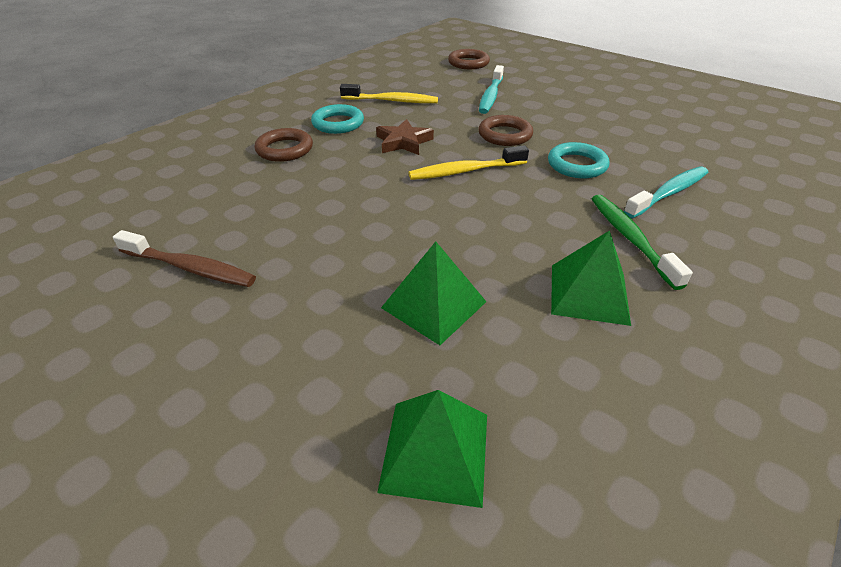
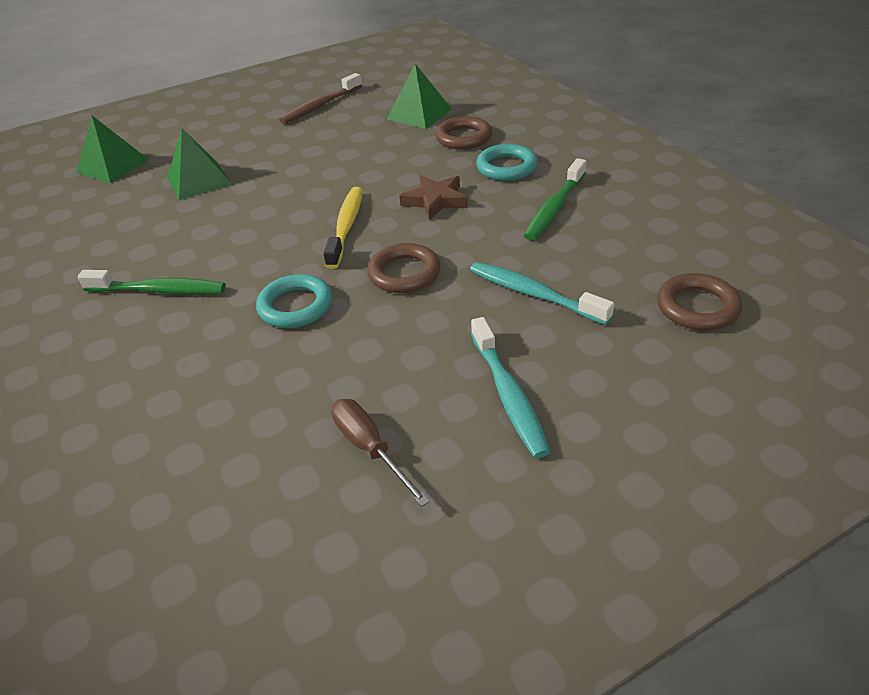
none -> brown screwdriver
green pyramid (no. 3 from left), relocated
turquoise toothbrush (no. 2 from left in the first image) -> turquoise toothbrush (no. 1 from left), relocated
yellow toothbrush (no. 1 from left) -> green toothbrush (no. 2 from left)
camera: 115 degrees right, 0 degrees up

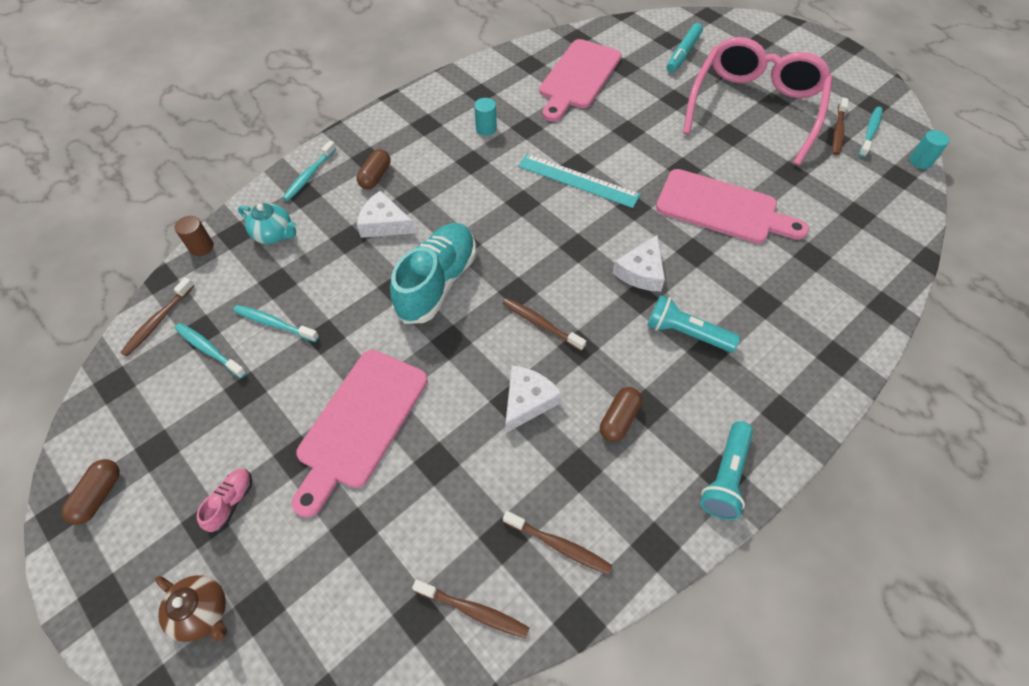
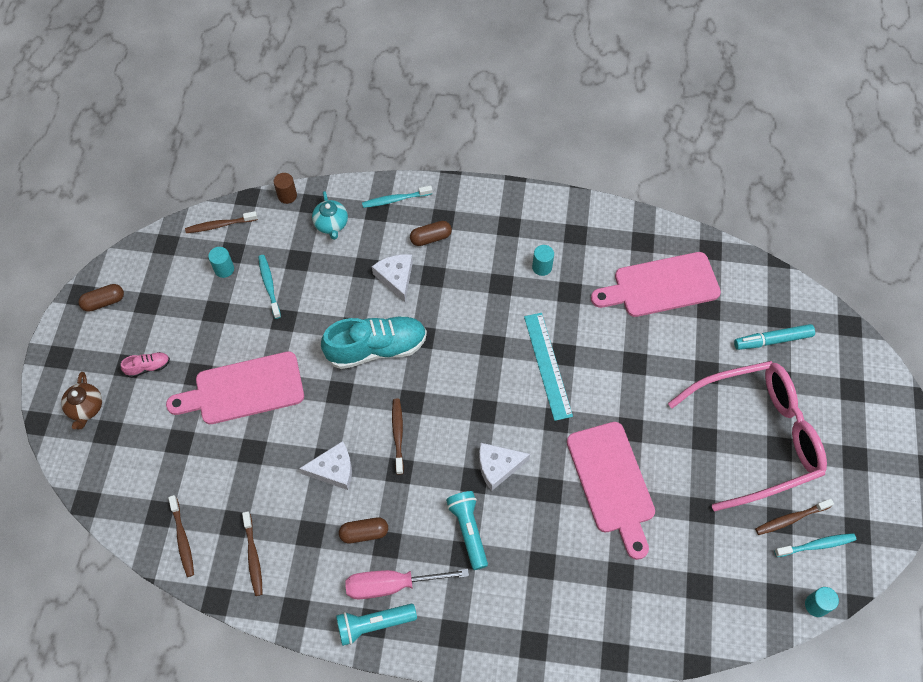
none -> pink screwdriver
turquoise toothbrush (no. 1 from left) -> turquoise cylinder (no. 1 from left)
camera: 50 degrees right, 5 degrees up

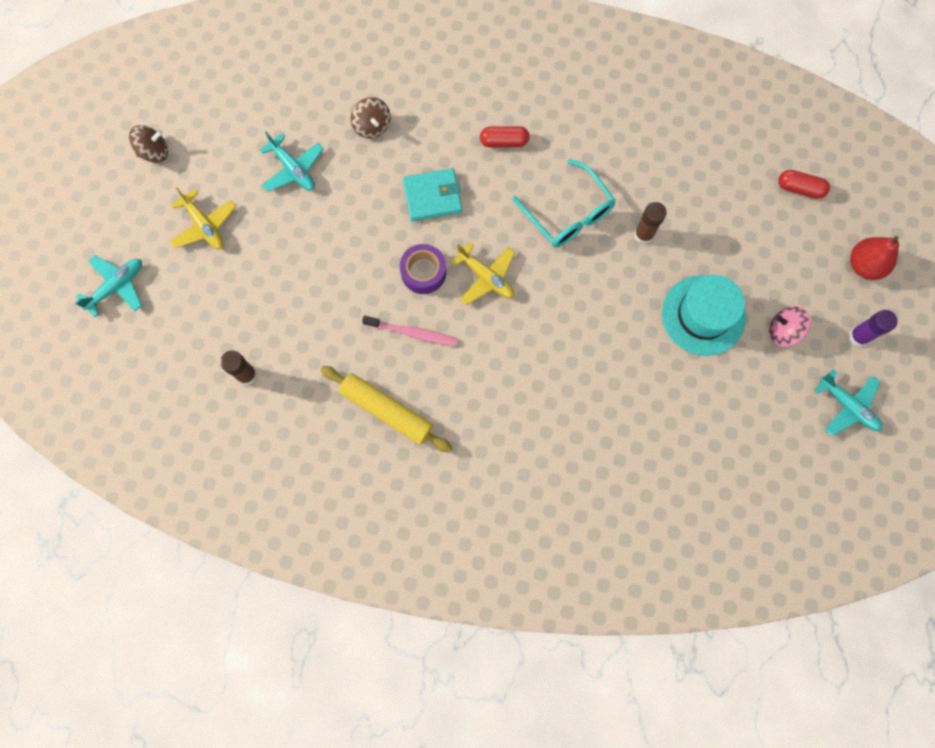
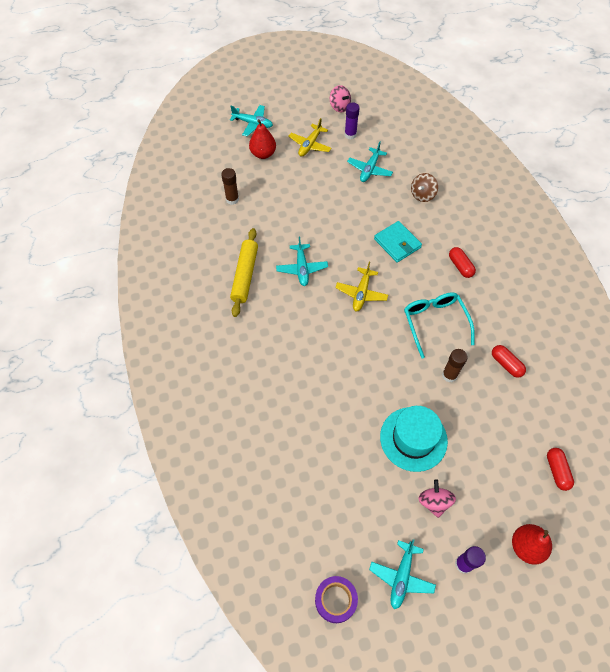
none -> red pear (no. 1 from left)
none -> purple glue stick (no. 1 from left)
none -> red capsule (no. 2 from left)
purple tape, relocated
pink toothbrush -> turquoise plane (no. 2 from left)
brown spinning top (no. 1 from left) -> pink spinning top (no. 1 from left)
turquoise glasses, 135 degrees clockwise
camera: 65 degrees right, 15 degrees down

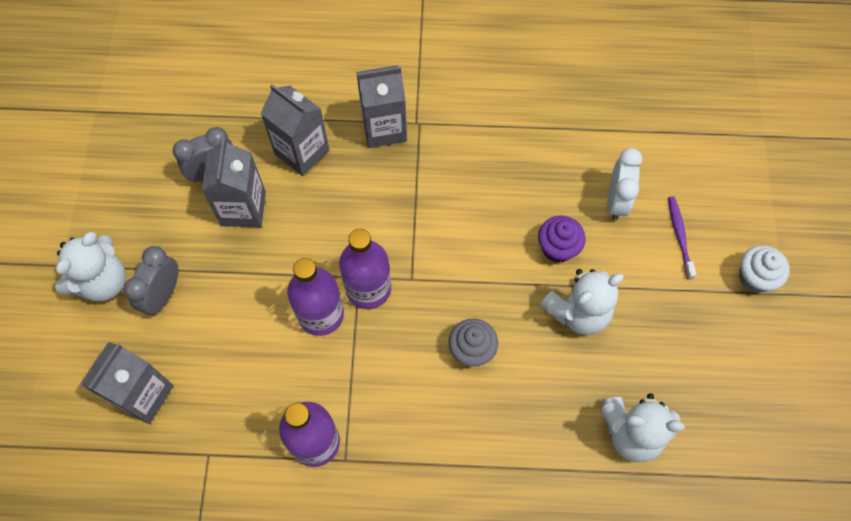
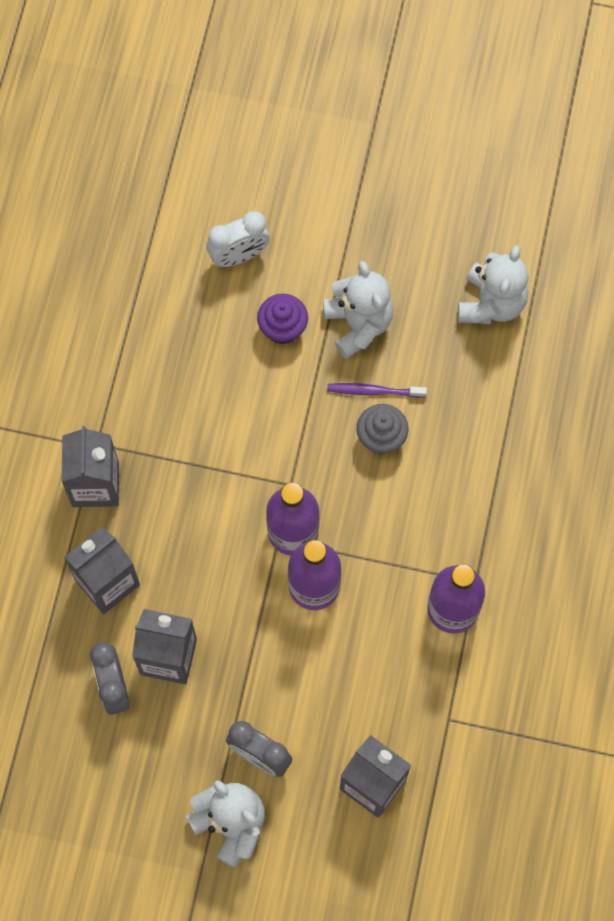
white cupcake -> none
purple toothbrush, relocated
white clock, 135 degrees clockwise
camera: 80 degrees left, 5 degrees up

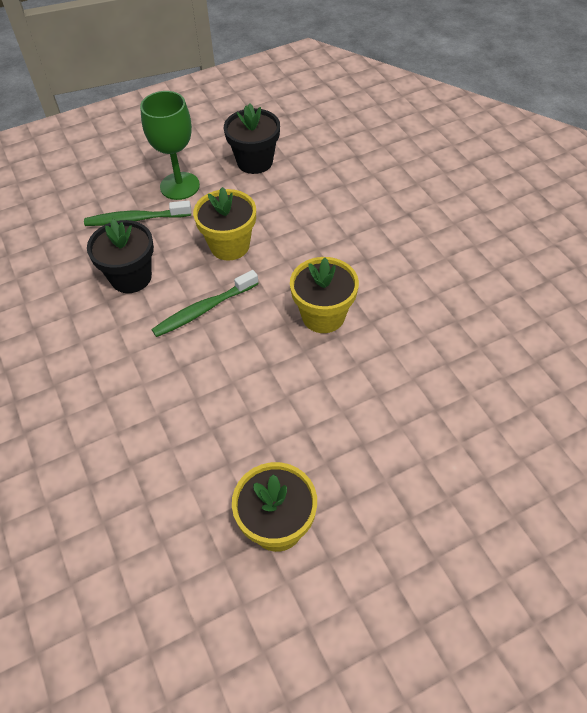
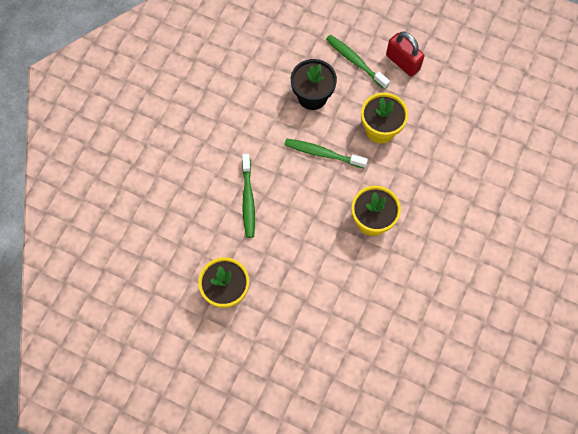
black flower pot (no. 2 from left) -> none
none -> green toothbrush (no. 1 from left)
green goblet -> red padlock
camera: 50 degrees right, 15 degrees up

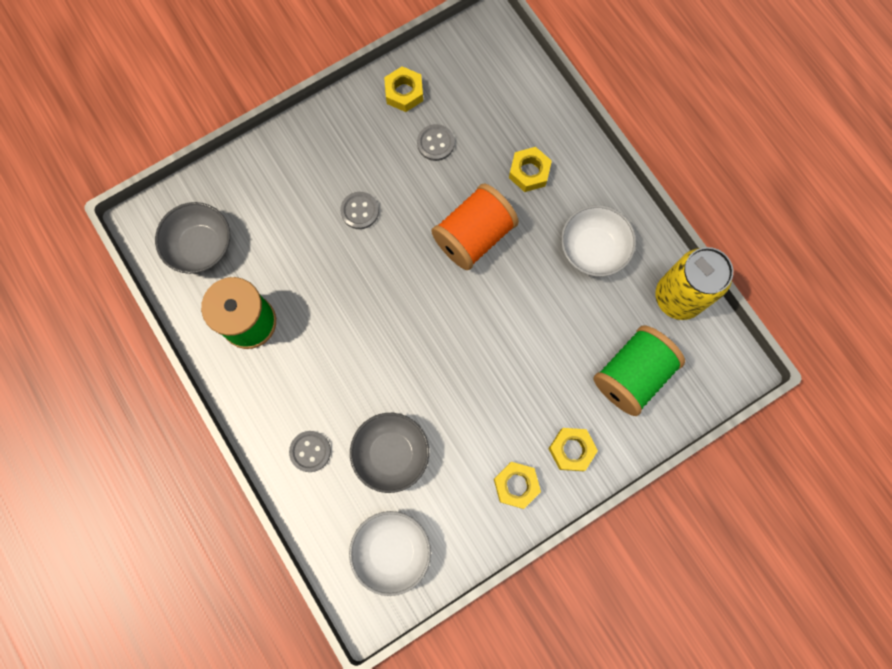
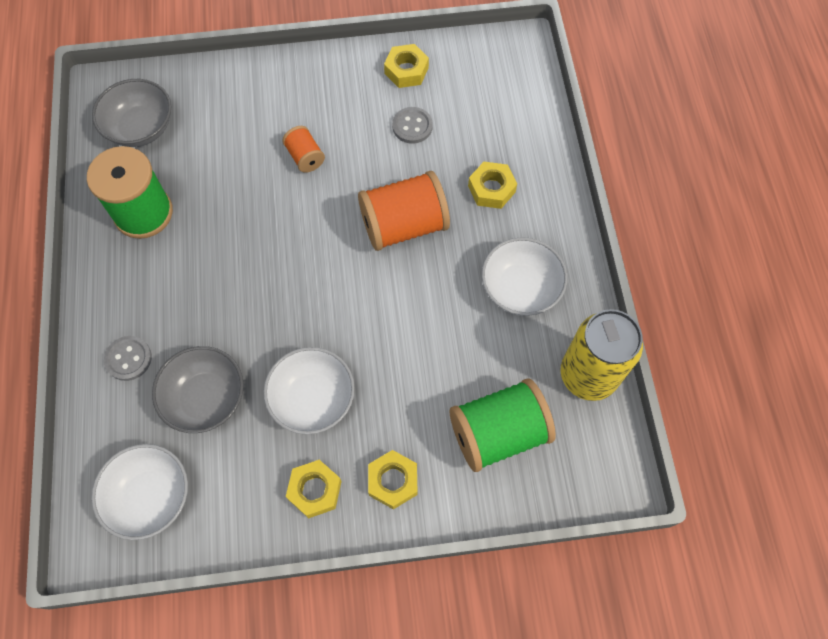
none -> white bowl (no. 2 from left)
grey button (no. 2 from left) -> orange spool (no. 1 from left)
camera: 25 degrees right, 10 degrees down

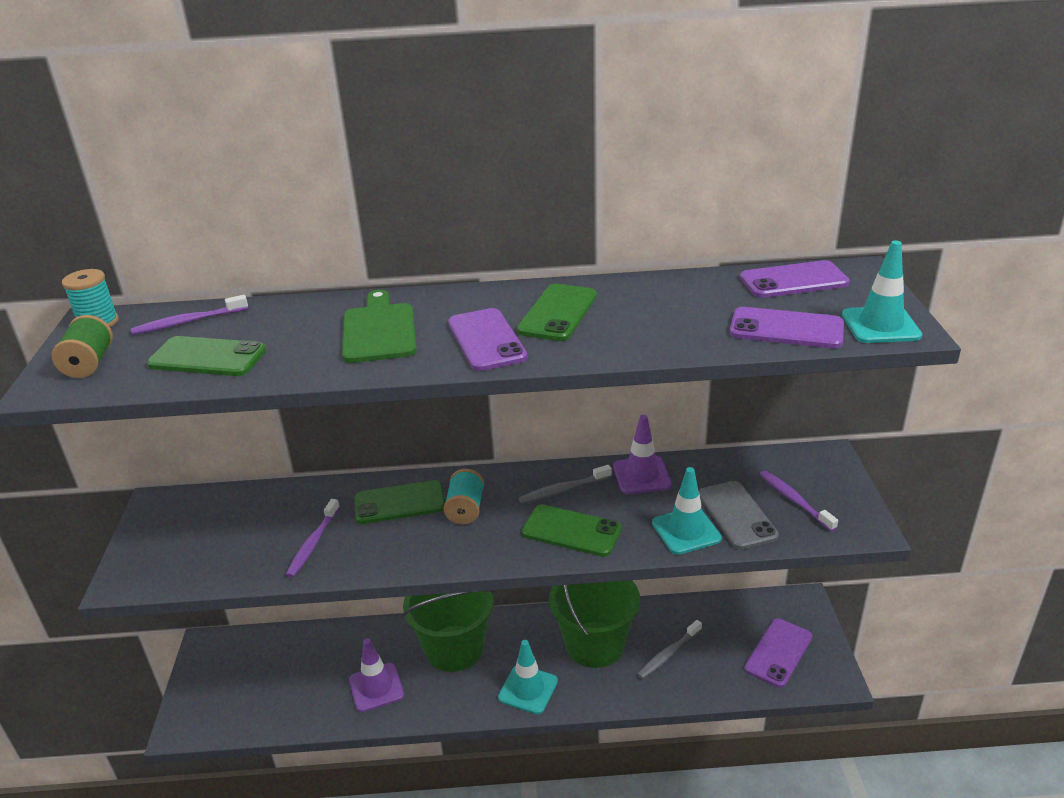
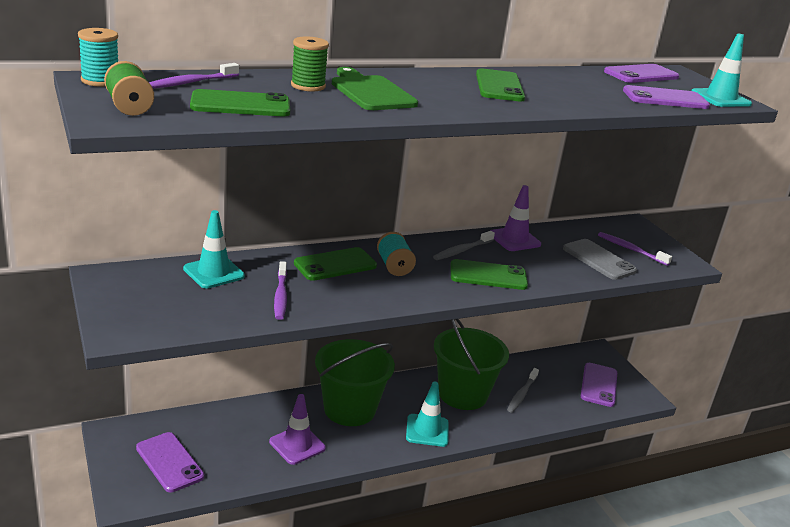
none -> green spool (no. 2 from left)
purple phone (no. 1 from left), relocated
turquoise traffic cone (no. 2 from left in the first image) -> turquoise traffic cone (no. 1 from left), relocated
camera: 25 degrees left, 5 degrees down

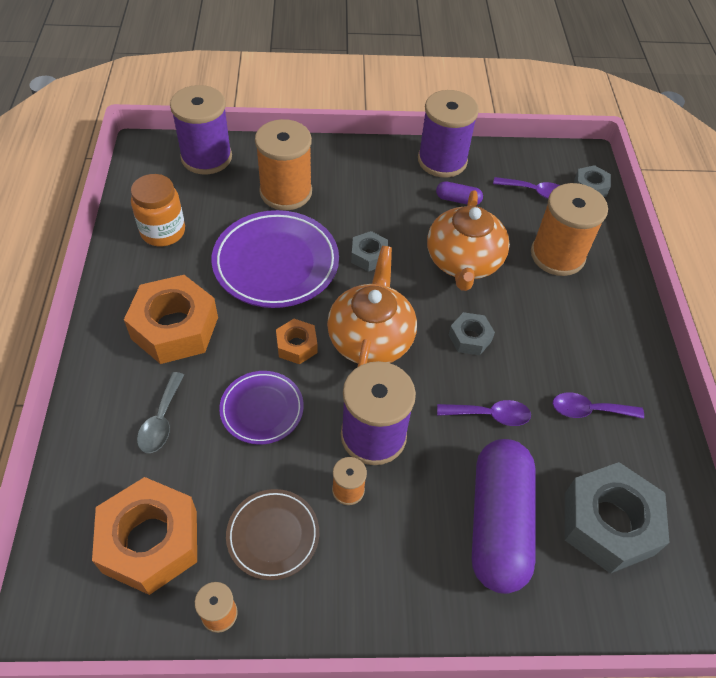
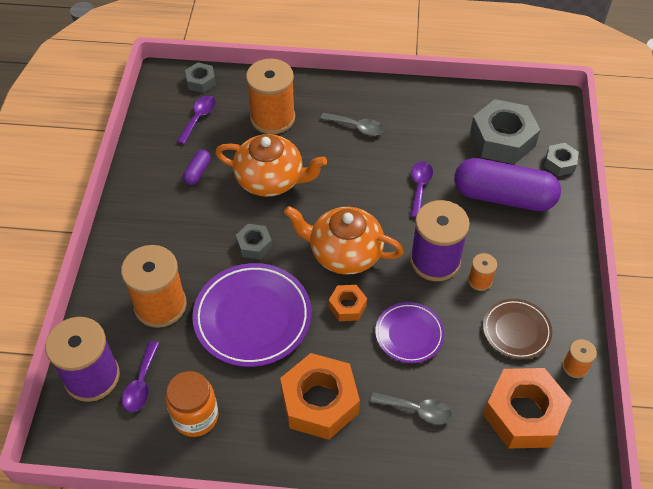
purple spool (no. 3 from left) -> none
none -> grey spoon (no. 1 from left)
grey nut (no. 2 from left in the first image) -> grey nut (no. 4 from left), relocated
purple spoon (no. 3 from left in the first image) -> purple spoon (no. 1 from left), relocated
camera: 80 degrees left, 0 degrees up

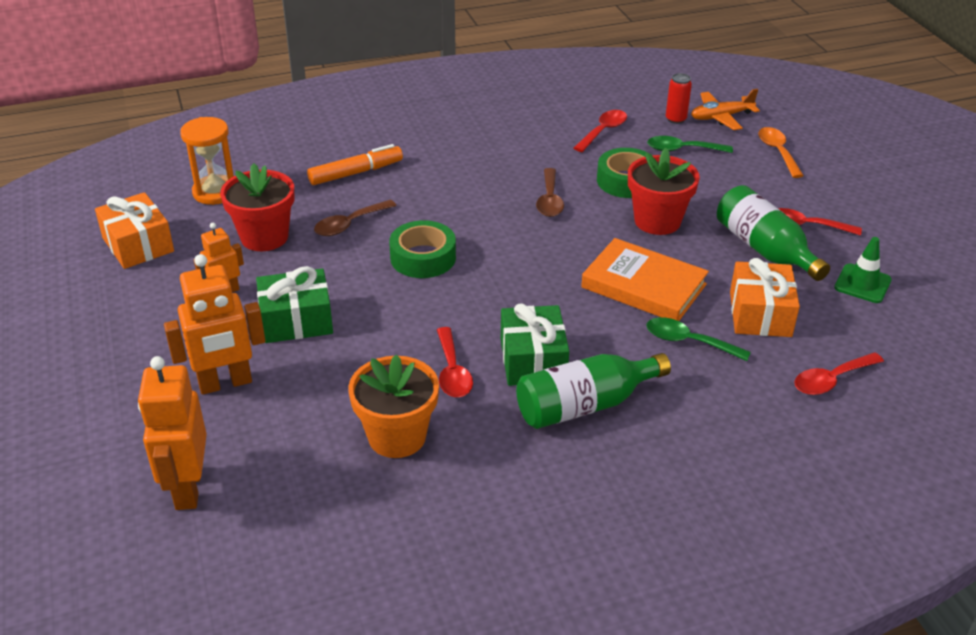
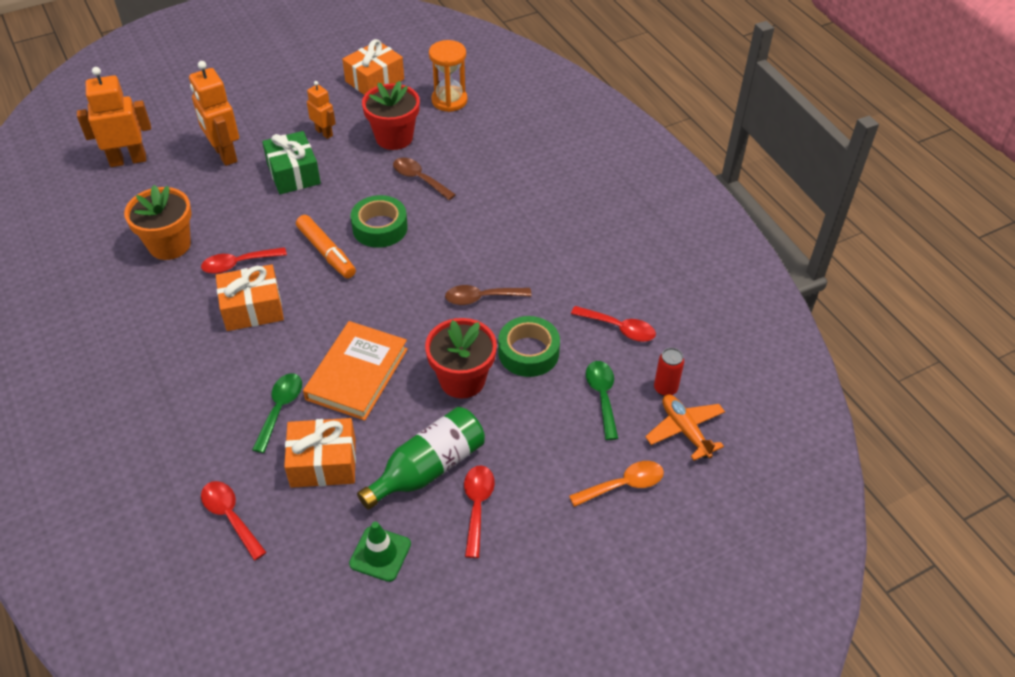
green bottle (no. 1 from left) -> none
orange marker, relocated
green gift (no. 2 from left) -> orange gift (no. 1 from left)
camera: 80 degrees right, 10 degrees up

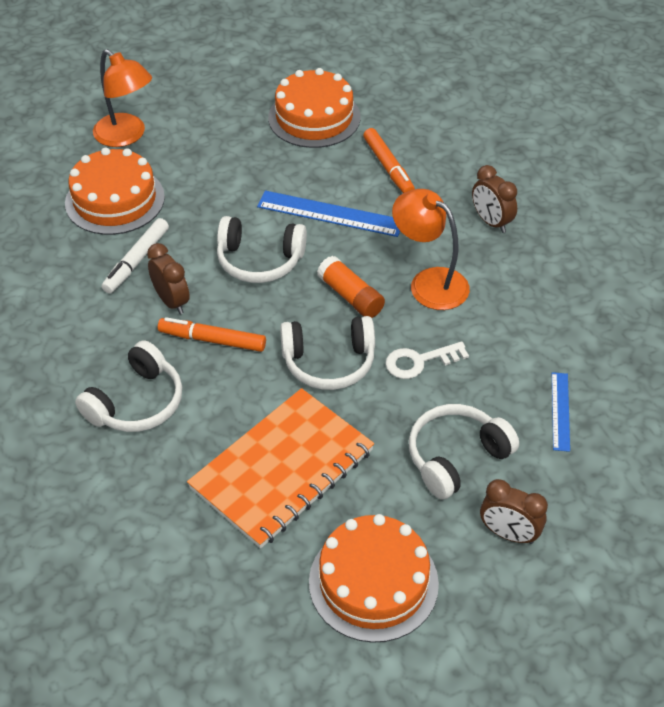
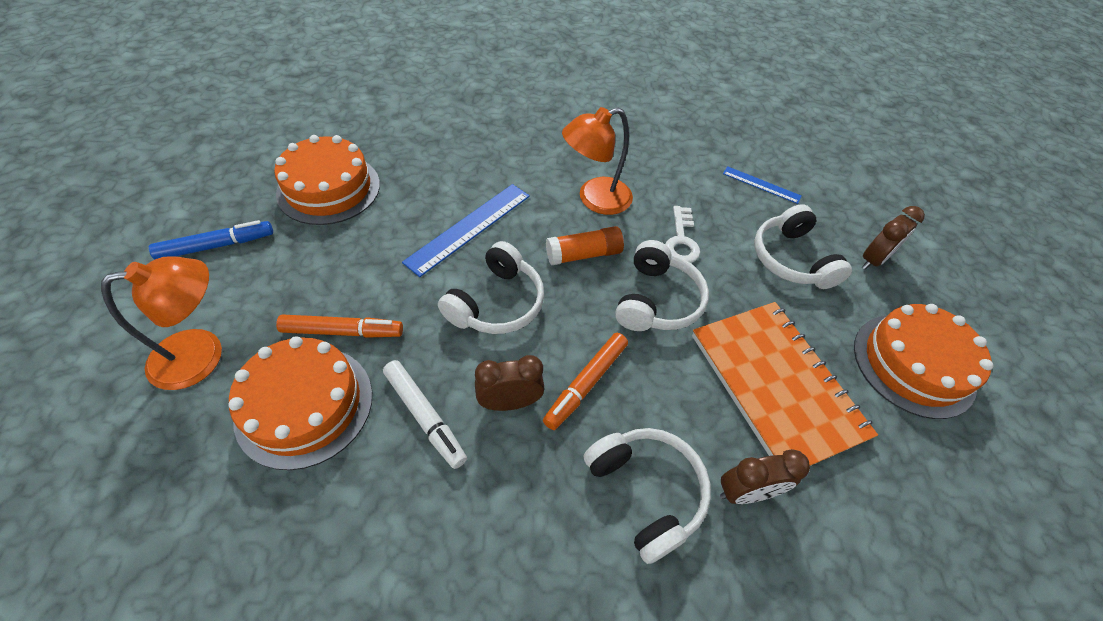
none -> blue marker
orange marker (no. 2 from left in the first image) -> orange marker (no. 1 from left), relocated
brown clock (no. 2 from left), relocated
camera: 70 degrees left, 5 degrees up

